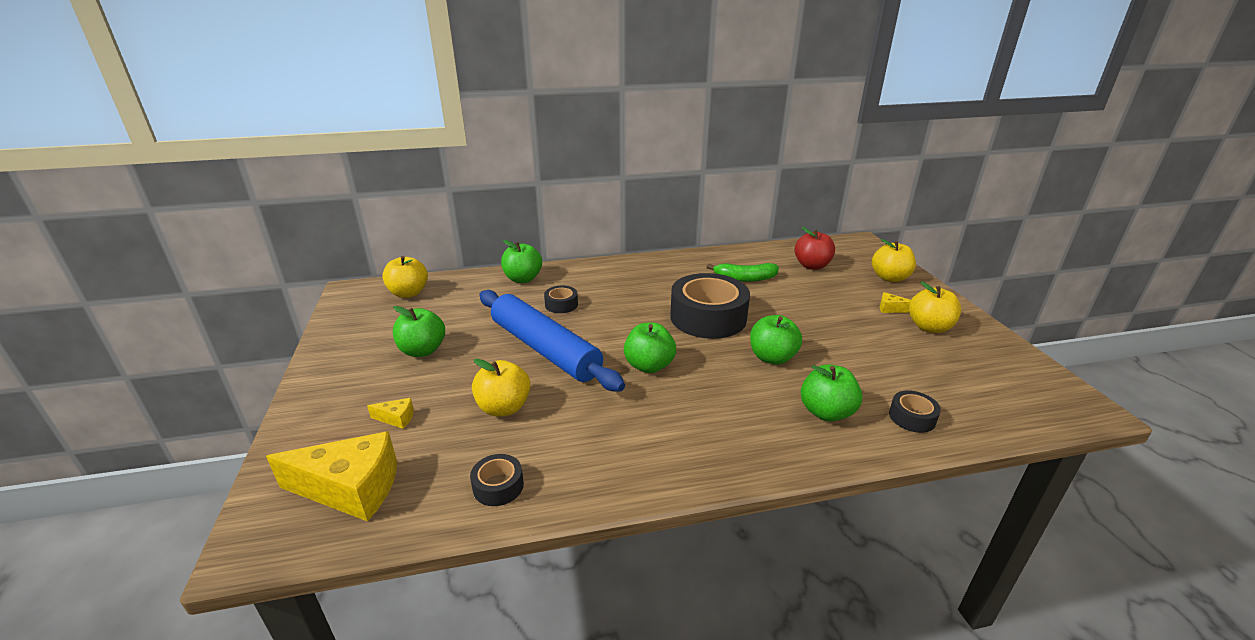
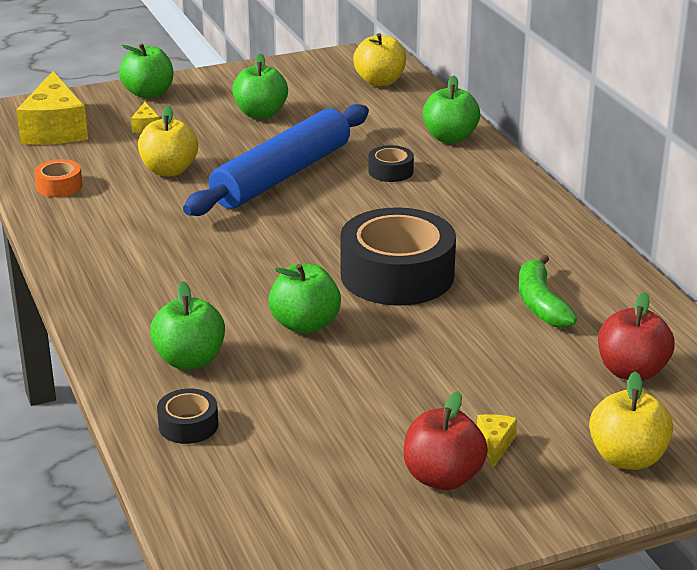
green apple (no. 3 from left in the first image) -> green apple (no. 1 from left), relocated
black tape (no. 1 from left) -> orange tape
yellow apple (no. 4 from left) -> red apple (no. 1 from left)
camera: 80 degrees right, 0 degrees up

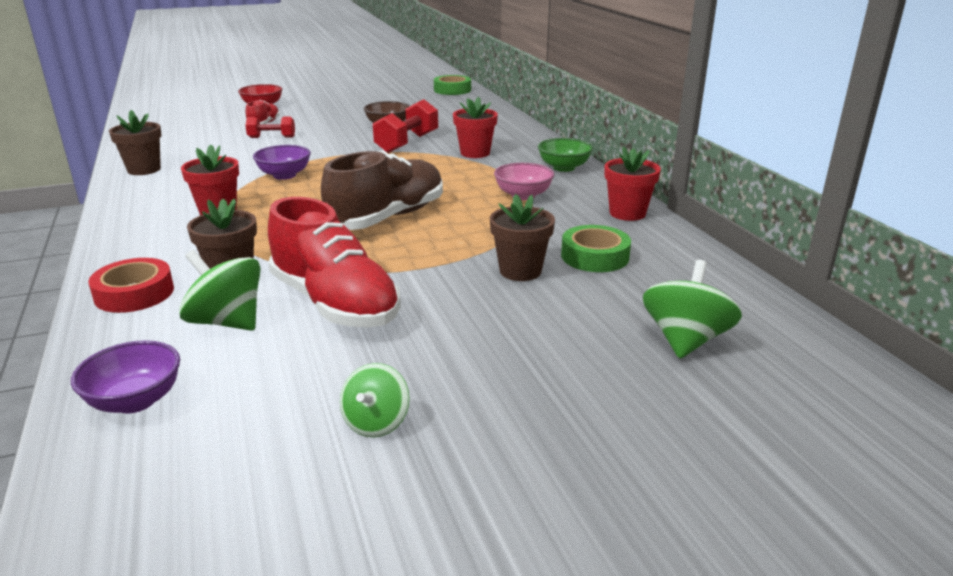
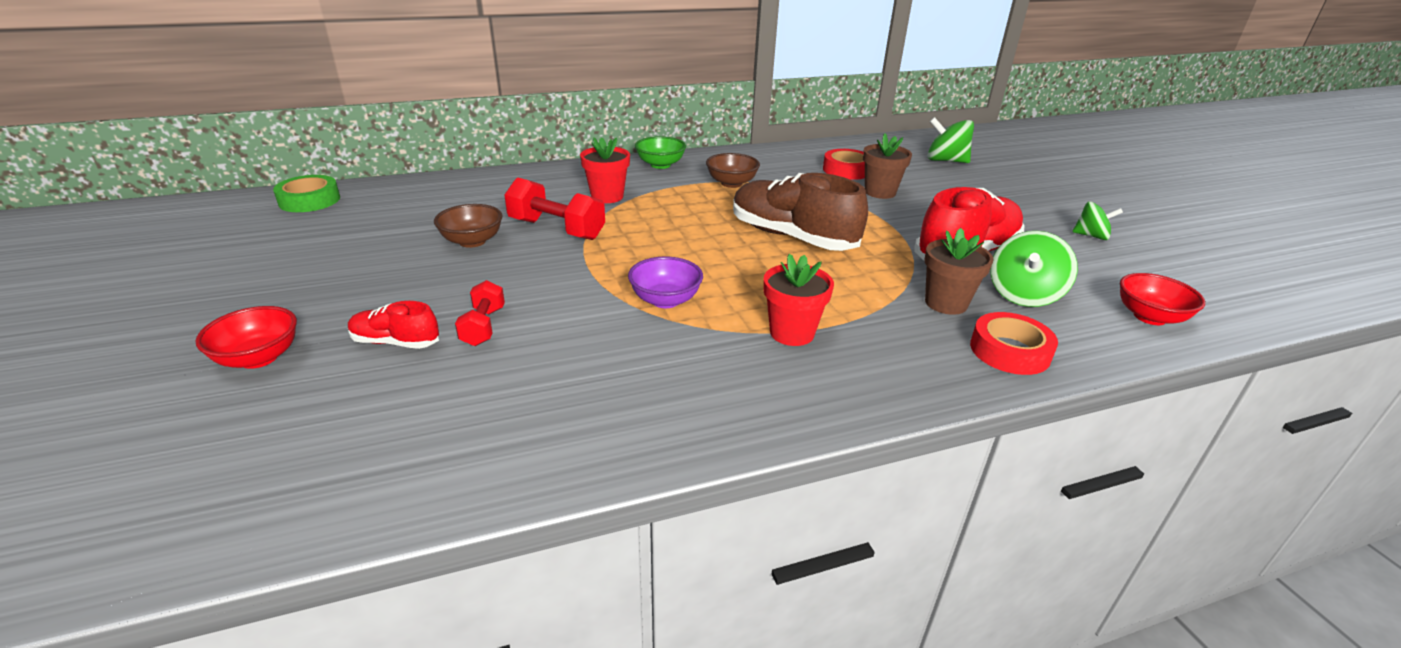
brown flower pot (no. 1 from left) -> none
red flower pot (no. 3 from left) -> none
purple bowl (no. 1 from left) -> red bowl (no. 2 from left)
pink bowl -> brown bowl (no. 2 from left)
green tape (no. 2 from left) -> red tape (no. 1 from left)
camera: 90 degrees left, 5 degrees up

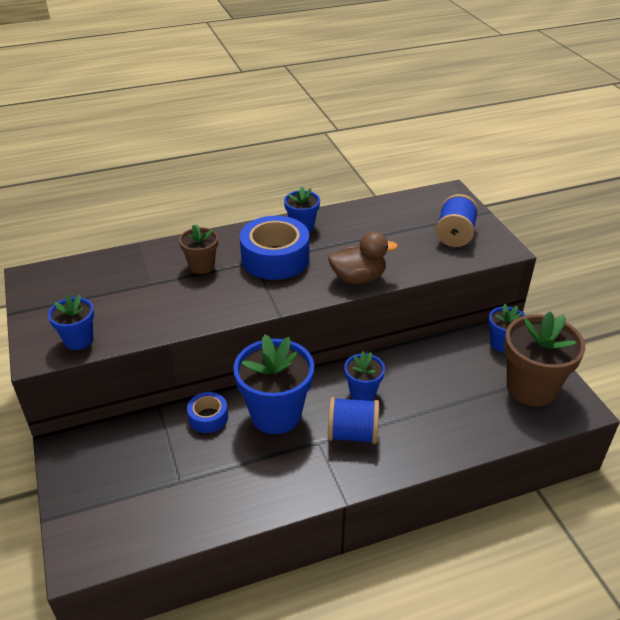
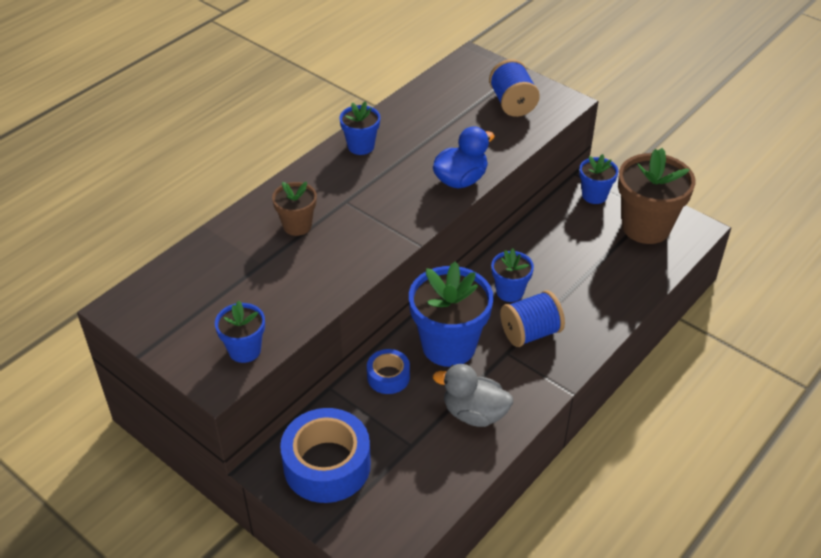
none -> grey duck
blue tape (no. 2 from left in the first image) -> blue tape (no. 1 from left), relocated
brown duck -> blue duck
camera: 30 degrees left, 5 degrees up

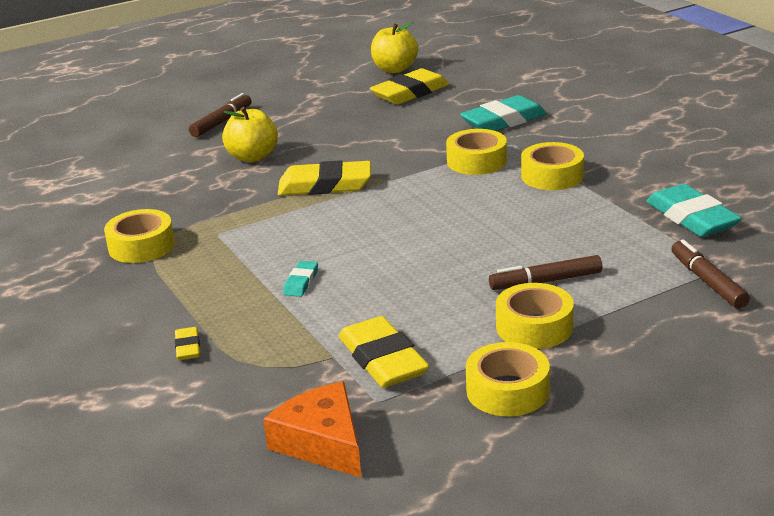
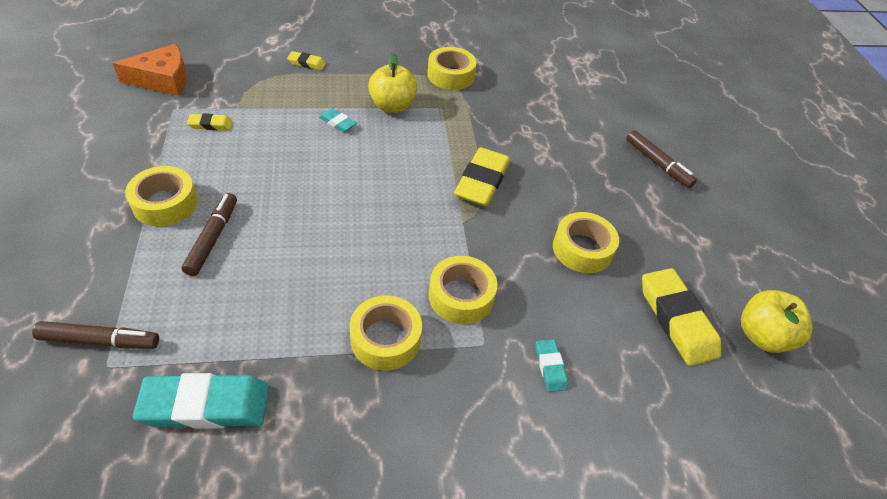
yellow apple (no. 1 from left), relocated
yellow tape (no. 3 from left in the first image) -> yellow tape (no. 5 from left), relocated
yellow eraser (no. 3 from left in the first image) -> yellow eraser (no. 1 from left), x0.49
turquoise eraser (no. 2 from left in the first image) -> turquoise eraser (no. 3 from left), x0.49
camera: 105 degrees right, 20 degrees up

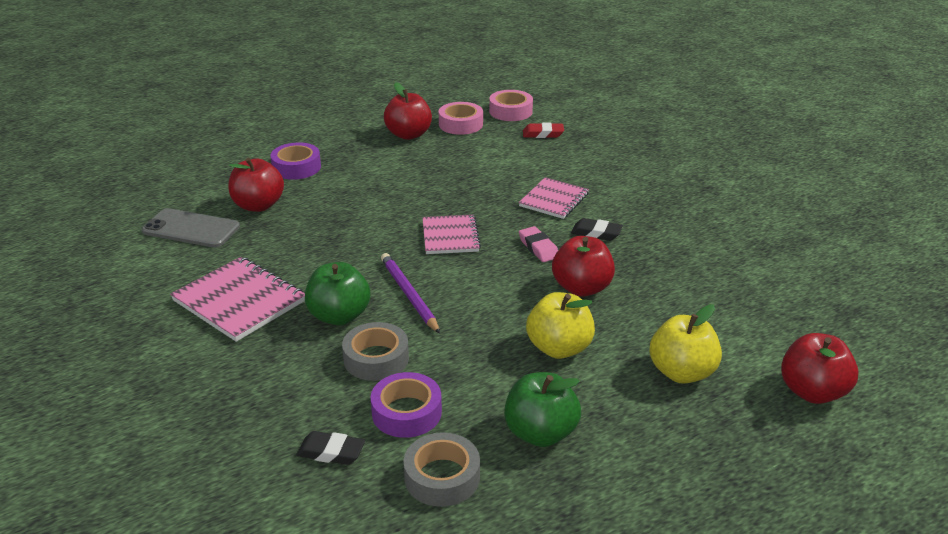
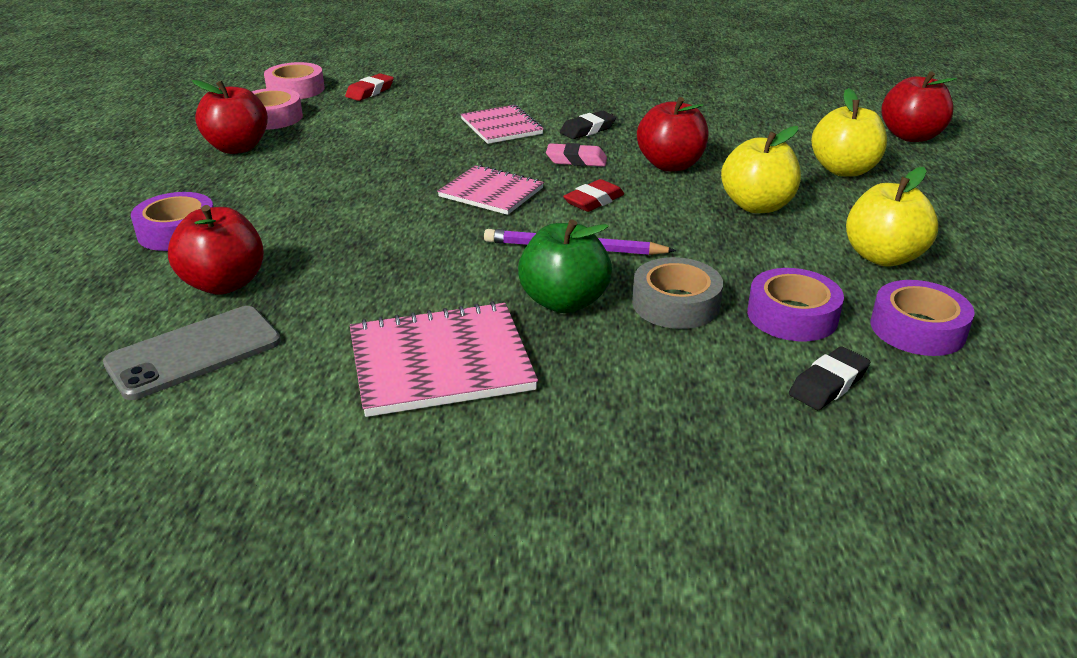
none -> red eraser (no. 2 from left)
grey tape (no. 2 from left) -> purple tape (no. 3 from left)
green apple (no. 2 from left) -> yellow apple (no. 3 from left)
camera: 55 degrees left, 0 degrees up

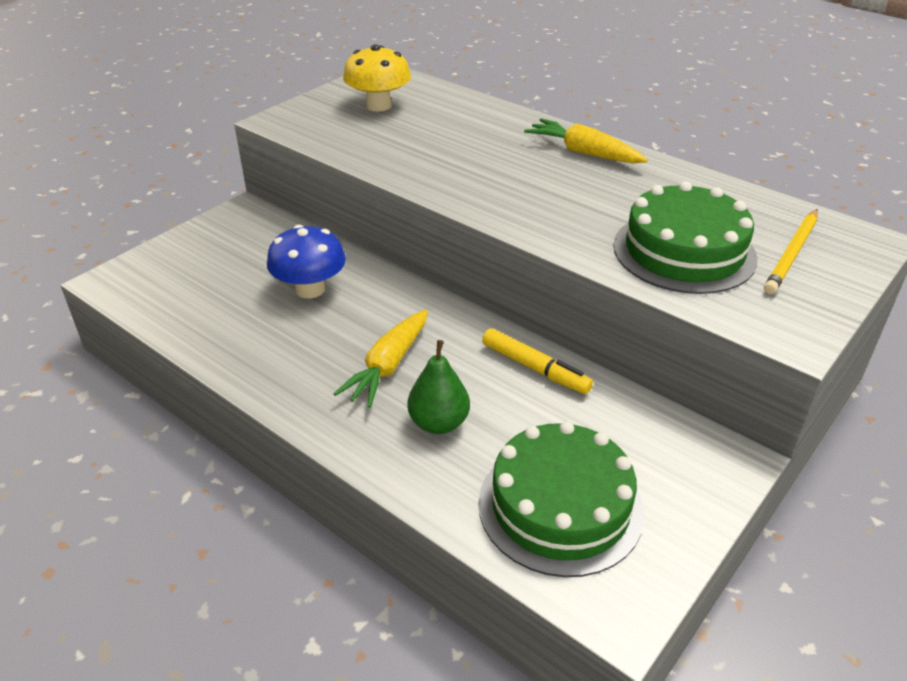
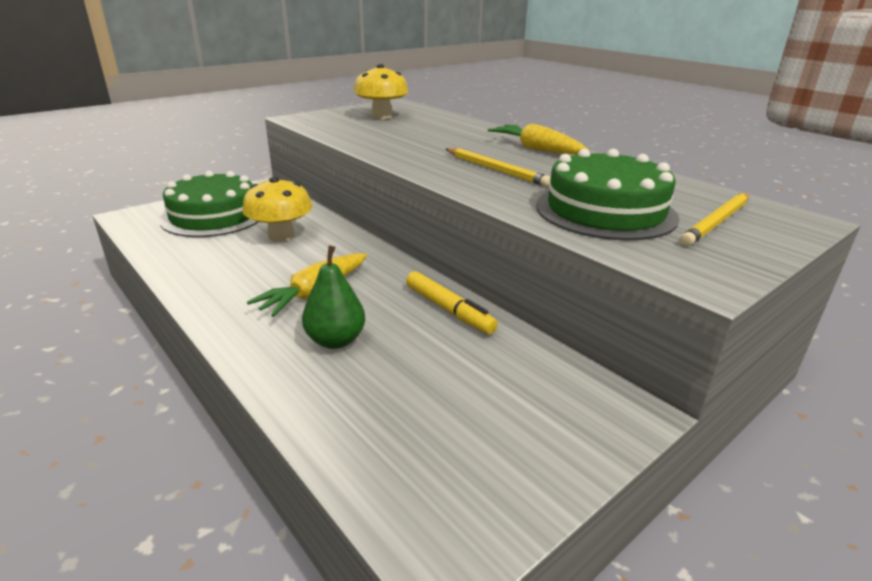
none -> yellow pencil (no. 1 from left)
green cake (no. 1 from left), relocated
blue mushroom -> yellow mushroom (no. 1 from left)
camera: 10 degrees right, 10 degrees down

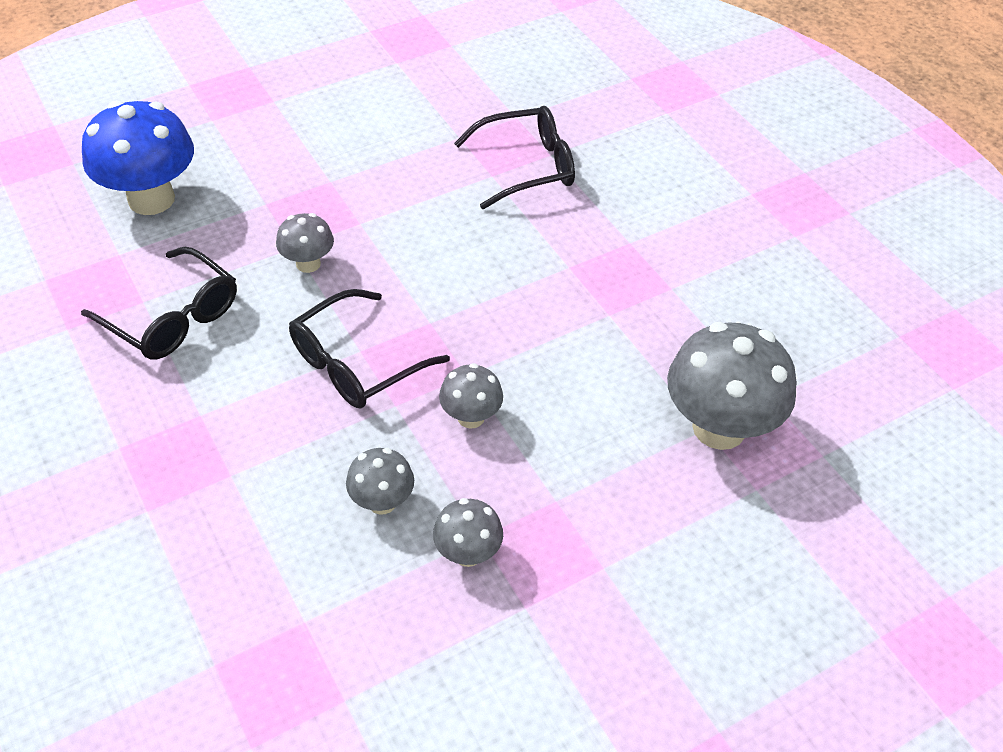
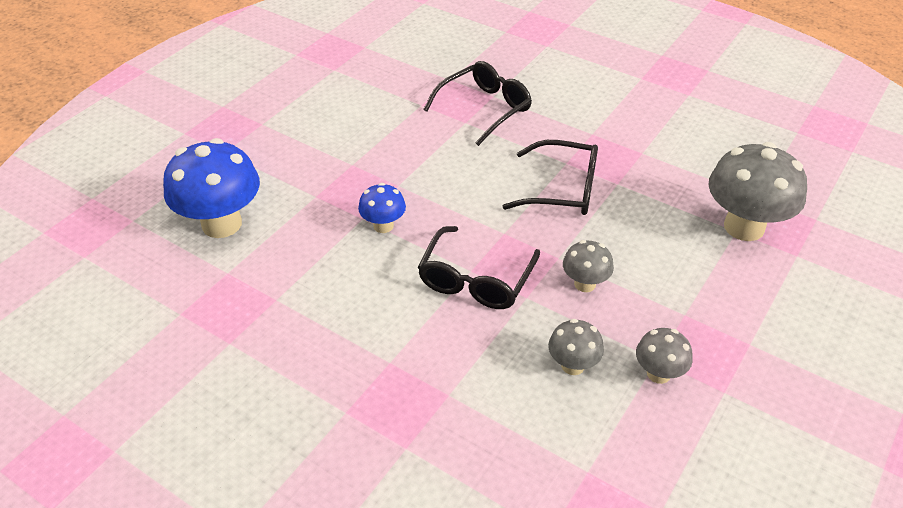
black glasses (no. 1 from left in the first image) -> black glasses (no. 3 from left), relocated
grey mushroom (no. 1 from left) -> blue mushroom (no. 2 from left)
camera: 25 degrees left, 5 degrees down

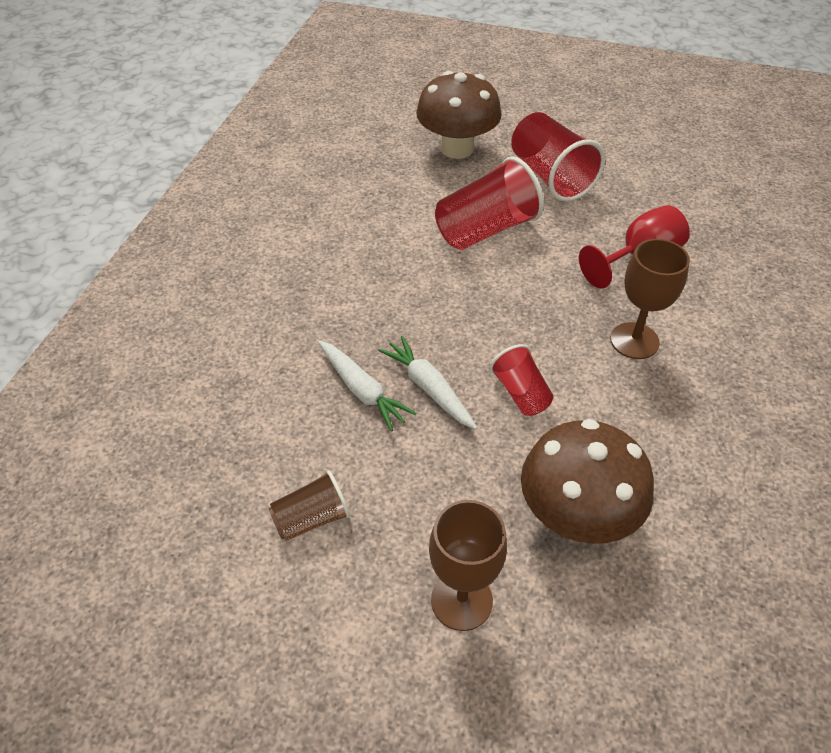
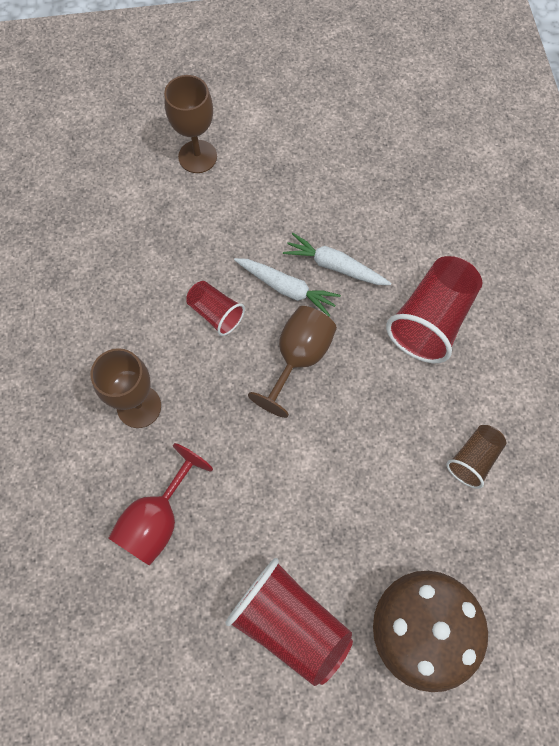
brown mushroom (no. 2 from left) -> none
none -> brown goblet (no. 3 from left)
brown cup, relocated
red cup (no. 1 from left in the first image) -> red cup (no. 3 from left), relocated
camera: 155 degrees right, 20 degrees up

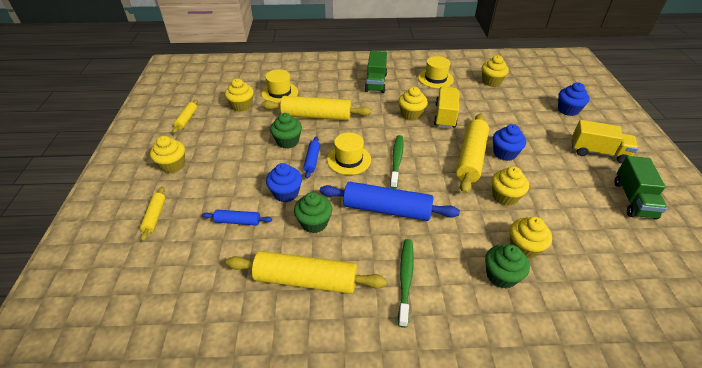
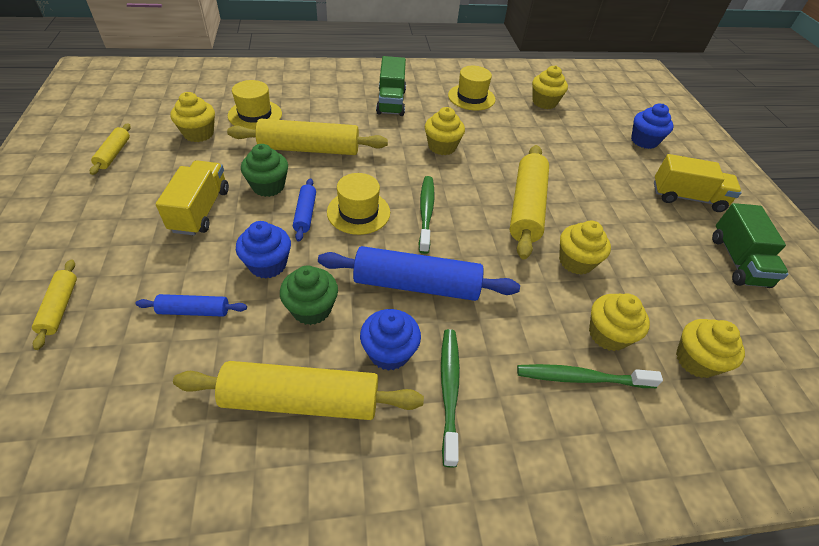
yellow cupcake (no. 1 from left in the first image) -> yellow cupcake (no. 6 from left), relocated
yellow truck (no. 1 from left), relocated
blue cupcake (no. 2 from left), relocated
green cupcake (no. 3 from left) -> green toothbrush (no. 3 from left)
camera: 10 degrees left, 5 degrees up

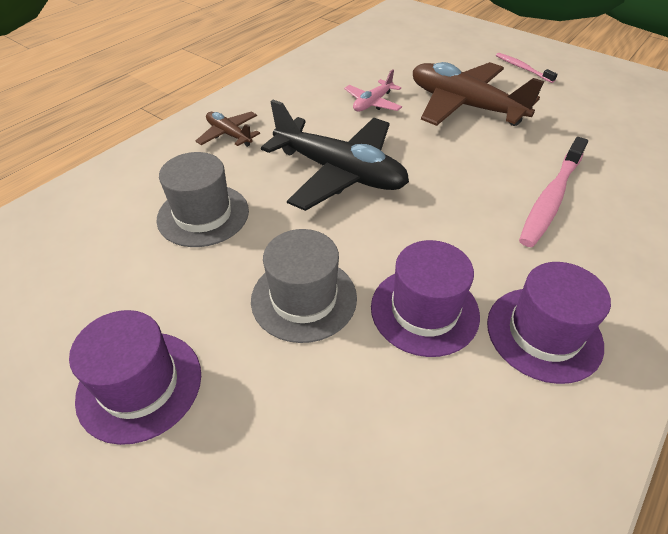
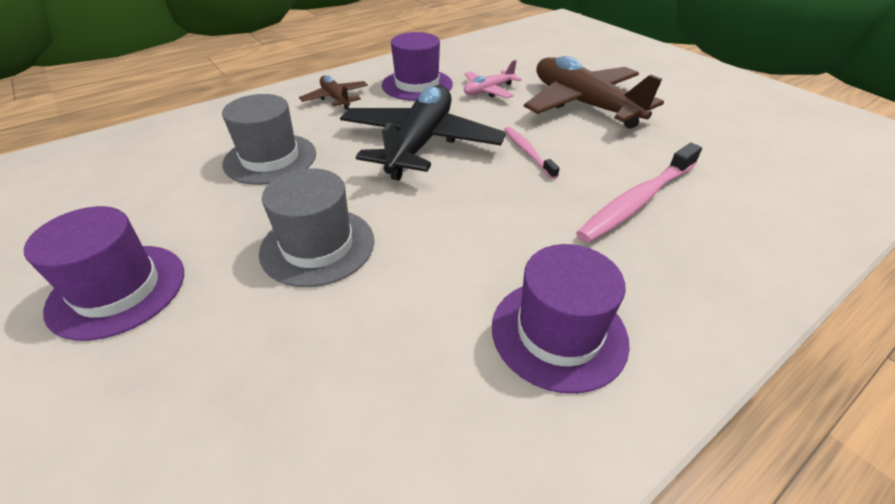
purple hat (no. 2 from left), relocated
pink toothbrush (no. 1 from left), relocated
black plane, 120 degrees counterclockwise
camera: 15 degrees right, 5 degrees down

